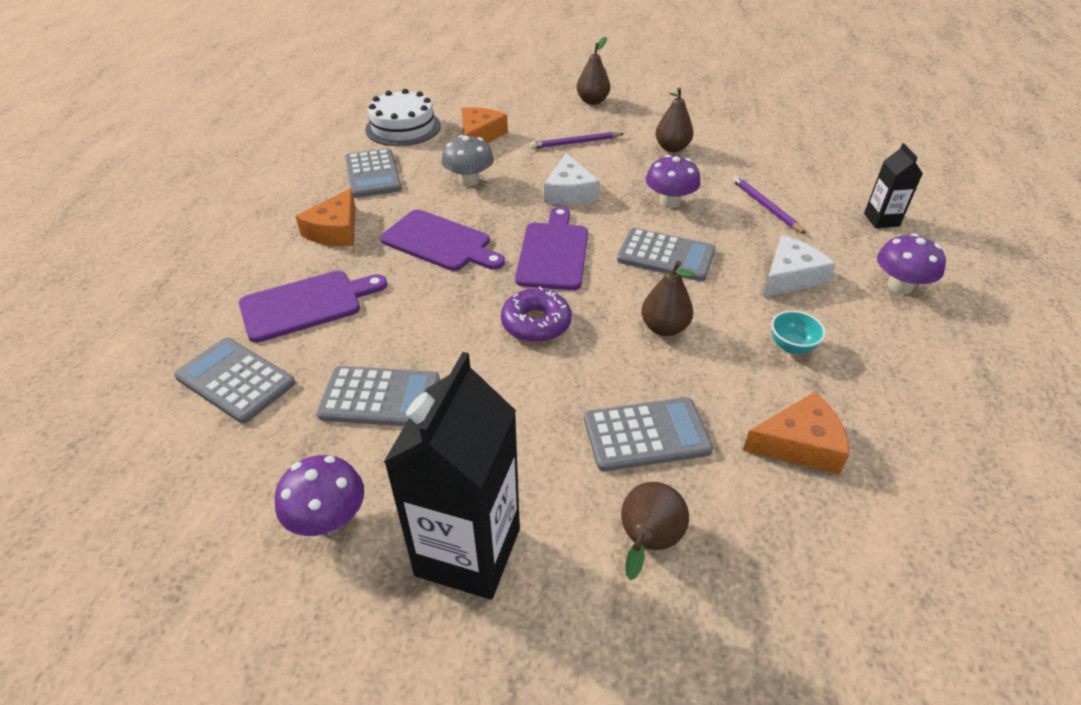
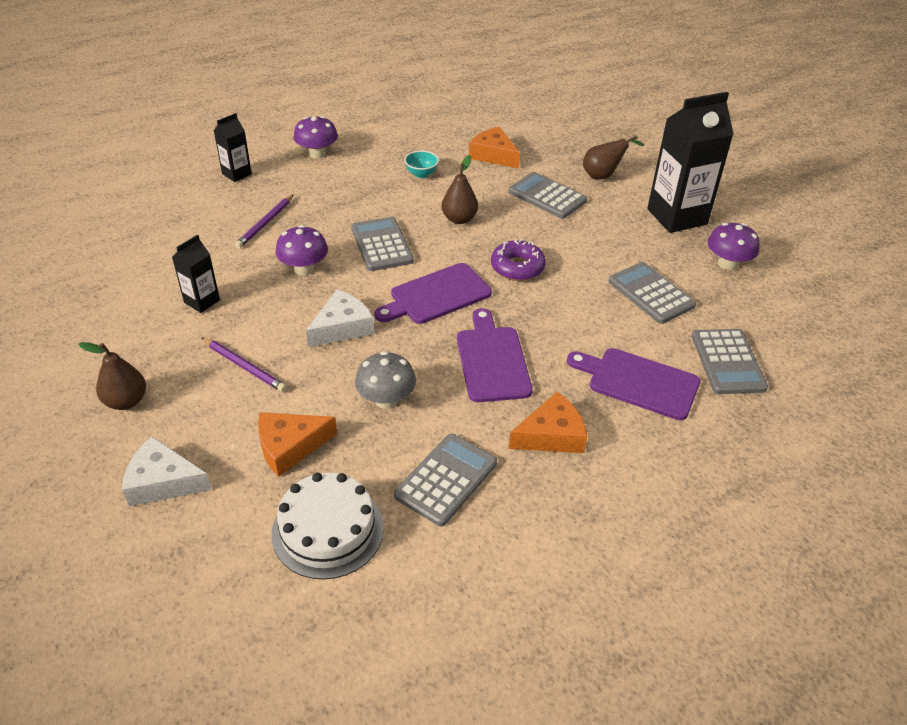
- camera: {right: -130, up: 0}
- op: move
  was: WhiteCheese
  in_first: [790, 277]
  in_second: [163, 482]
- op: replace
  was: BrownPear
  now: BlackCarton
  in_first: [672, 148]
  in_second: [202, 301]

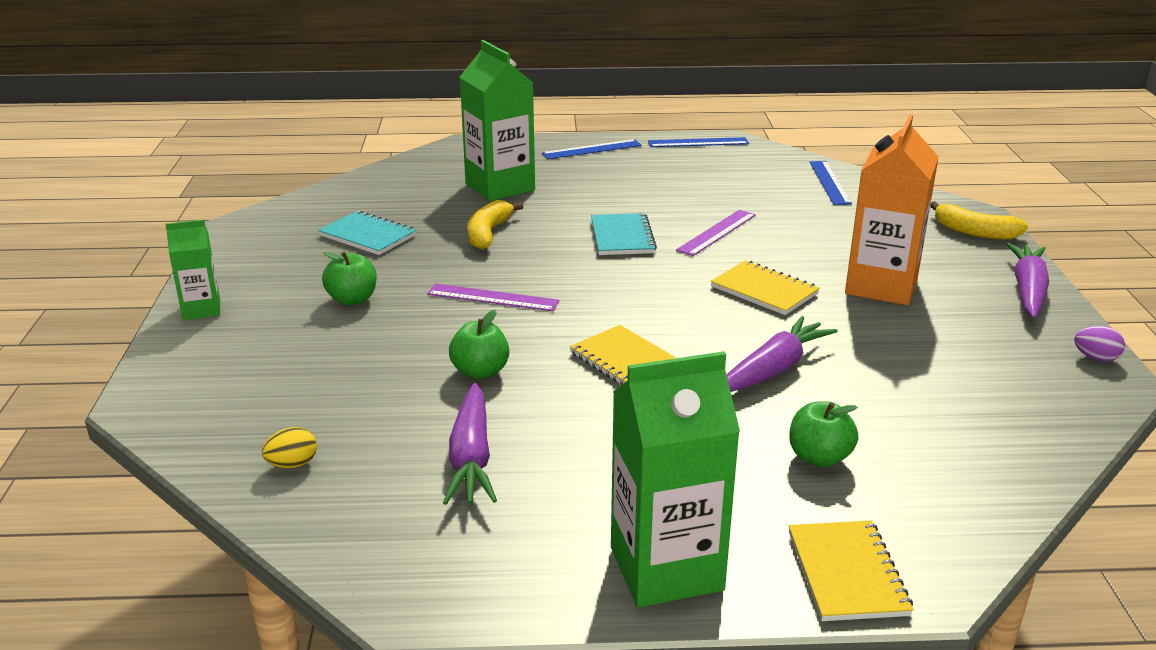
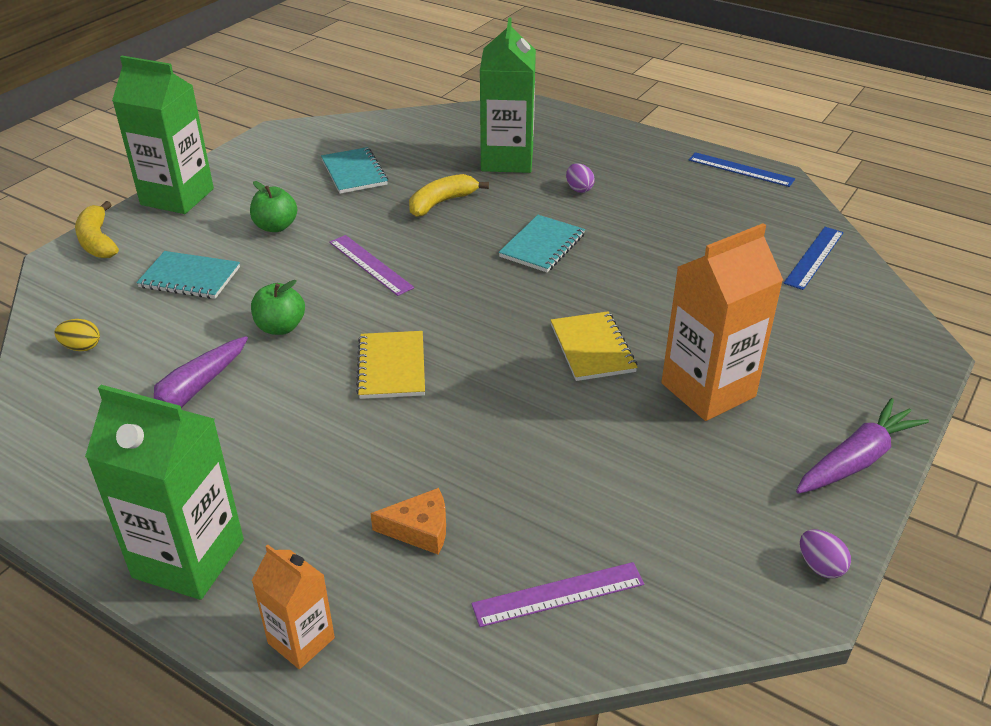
- camera: {right: 35, up: 10}
- op: move
  was: YellowBanana
  in_first: [974, 232]
  in_second: [97, 241]
- op: resize
  was: GreenCarton
  in_first: [201, 309]
  in_second: [177, 197]
  ratio: 1.82
- op: insert
  now: TurquoiseNotebook
  in_second: [190, 277]
- op: replace
  was: YellowNotebook
  now: OrangeCarton
  in_first: [846, 573]
  in_second: [301, 640]
- op: replace
  was: GreenApple
  now: OrangeCheese
  in_first: [819, 457]
  in_second: [420, 529]
- op: move
  was: PurpleRuler
  in_first: [717, 232]
  in_second: [558, 594]
- op: insert
  now: PurpleEgg
  in_second: [579, 189]
- op: delete
  was: BlueRuler
  in_first: [592, 149]
- op: delete
  was: PurpleCarrot
  in_first: [773, 369]

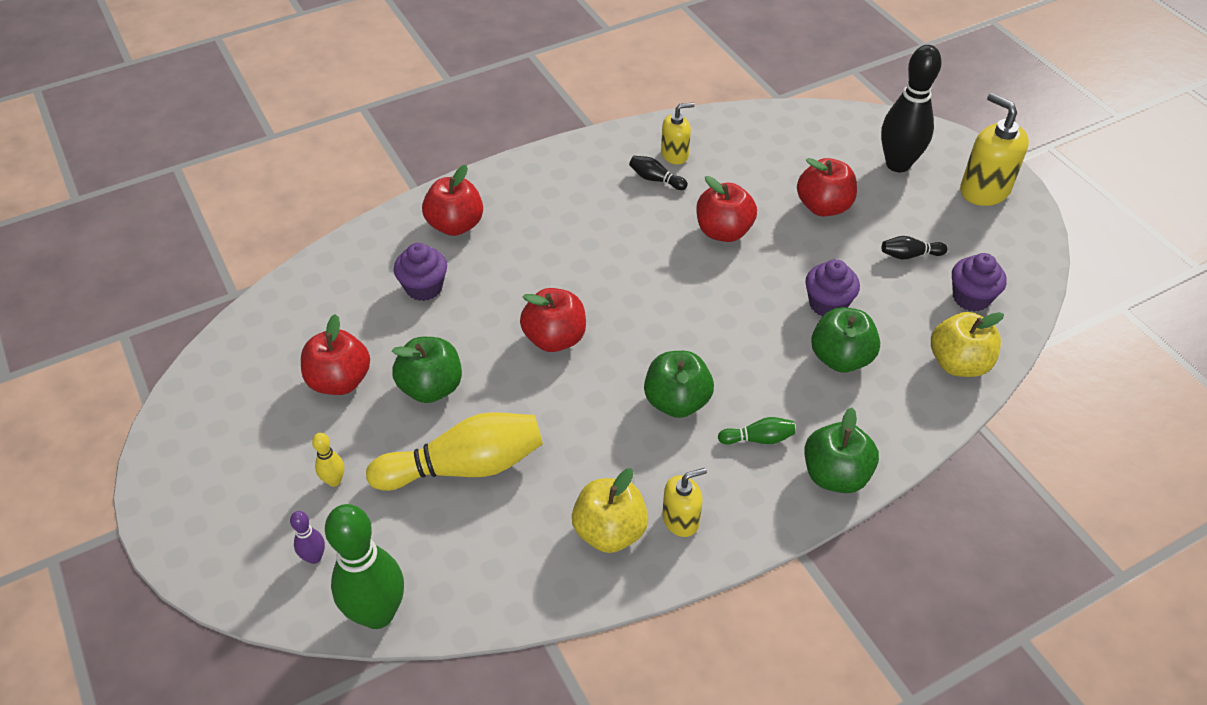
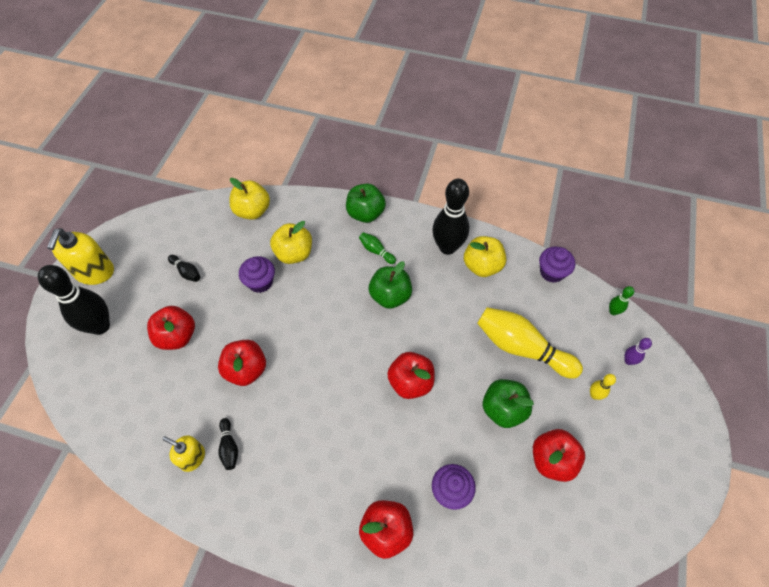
- camera: {right: -135, up: 10}
- op: recolor
  was: GreenApple
  now: YellowApple
  in_first: [840, 358]
  in_second: [294, 253]
- op: replace
  was: YellowSoapDispenser
  now: BlackBowlingPin
  in_first: [681, 519]
  in_second: [447, 247]
- op: move
  was: PurpleCupcake
  in_first: [971, 298]
  in_second: [552, 272]
- op: resize
  was: GreenBowlingPin
  in_first: [377, 613]
  in_second: [613, 311]
  ratio: 0.45

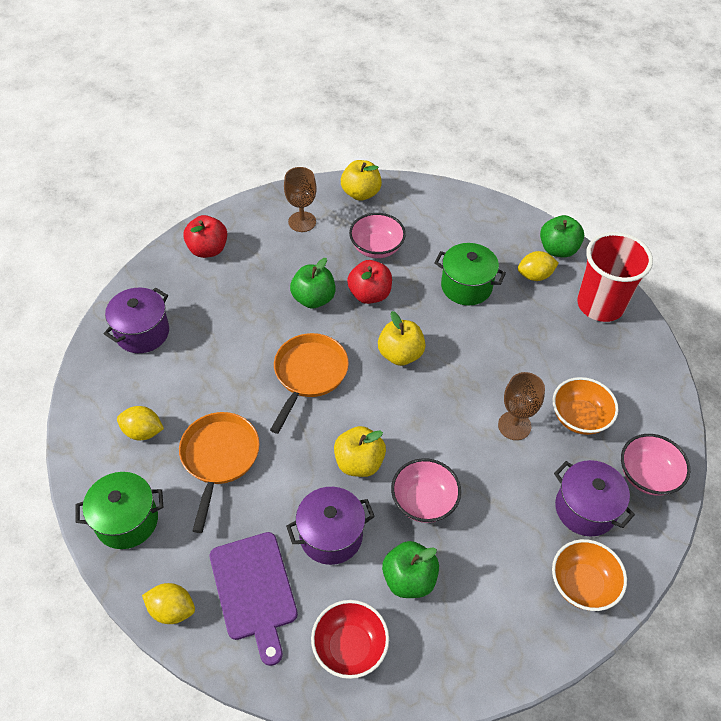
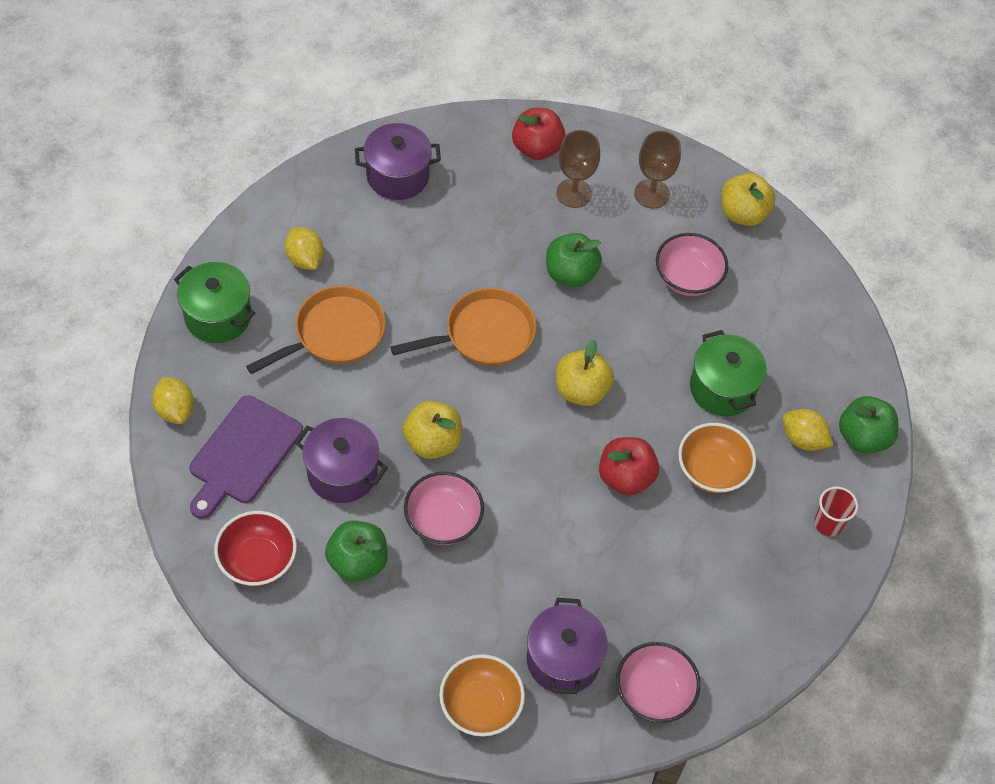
- camera: {right: 45, up: 5}
- op: move
  was: BrownGoblet
  in_first: [514, 426]
  in_second: [574, 193]
- op: move
  was: RedApple
  in_first: [369, 294]
  in_second: [625, 477]
- op: move
  was: OrangeBowl
  in_first: [579, 417]
  in_second: [712, 471]
- op: resize
  was: RedCup
  in_first: [600, 305]
  in_second: [828, 523]
  ratio: 0.46

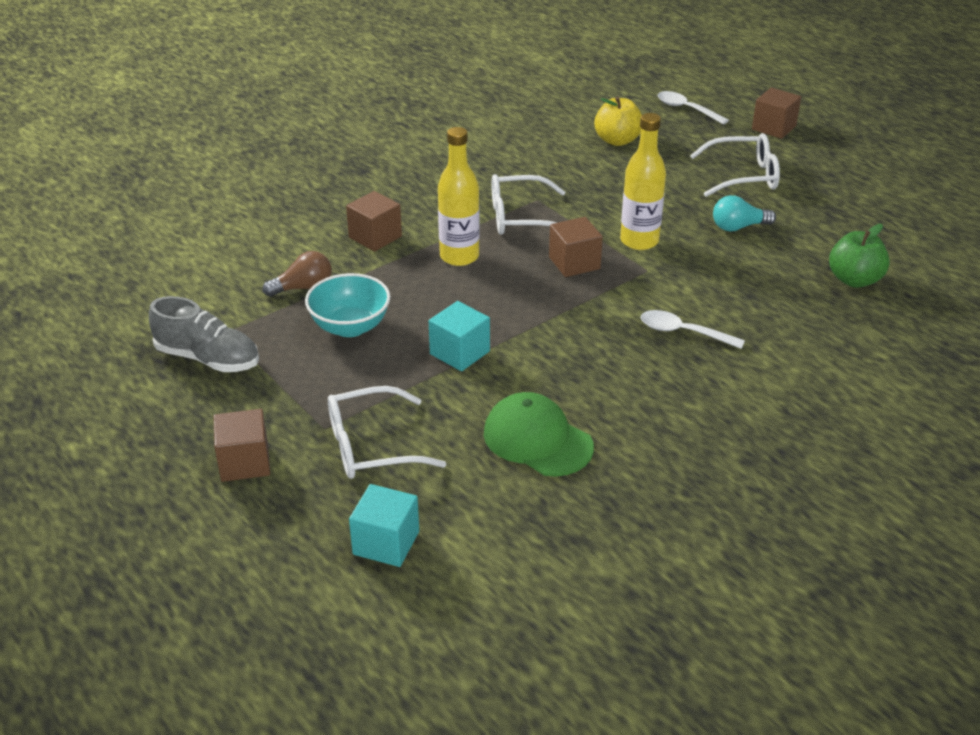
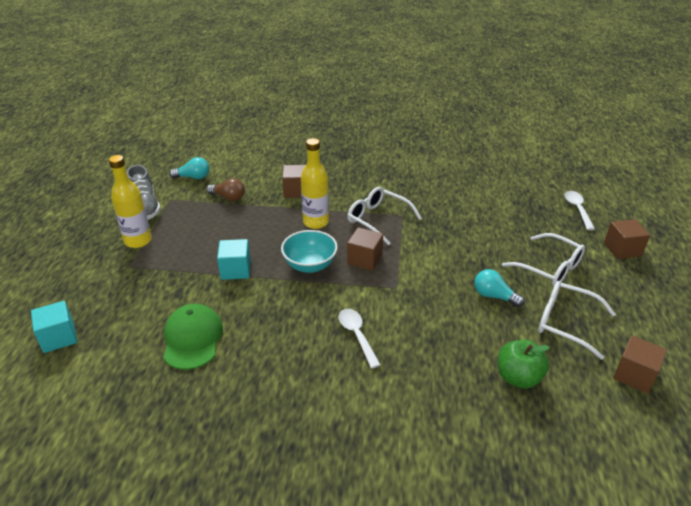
- camera: {right: 45, up: 0}
- op: move
  was: YellowBottle
  in_first: [639, 241]
  in_second: [138, 241]
- op: insert
  now: TurquoiseLightBulb
  in_second: [193, 177]
- op: move
  was: TurquoiseBowl
  in_first: [350, 327]
  in_second: [310, 265]
- op: move
  was: WhiteGlasses
  in_first: [371, 446]
  in_second: [565, 323]
- op: move
  was: BrownCube
  in_first: [245, 462]
  in_second: [634, 375]
- op: delete
  was: YellowApple
  in_first: [617, 140]

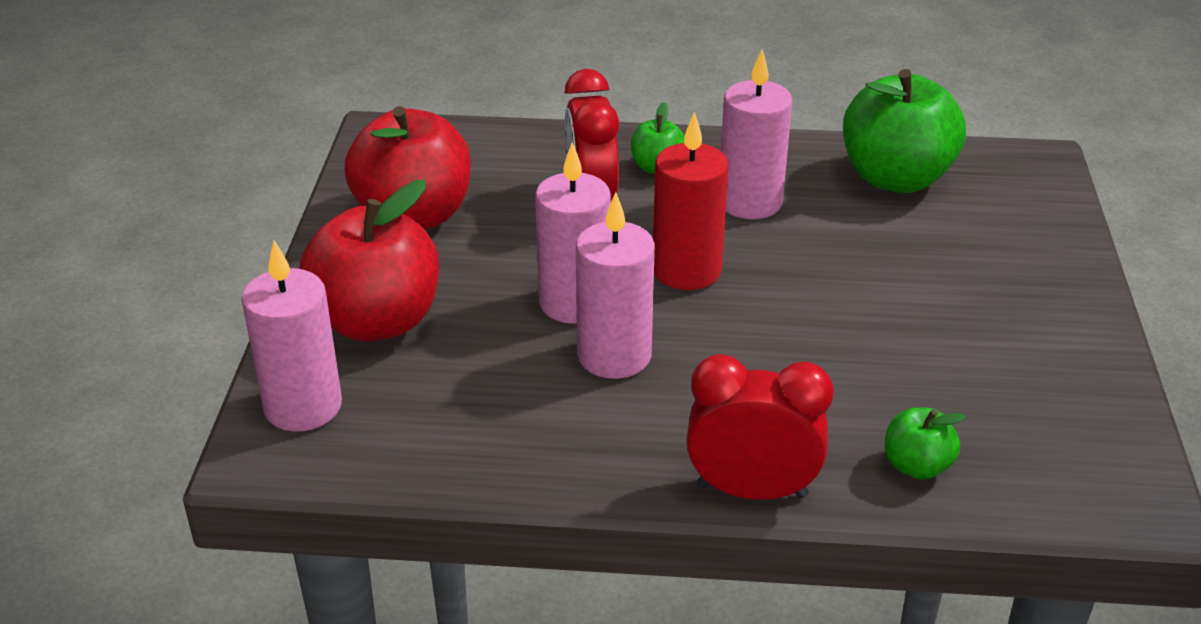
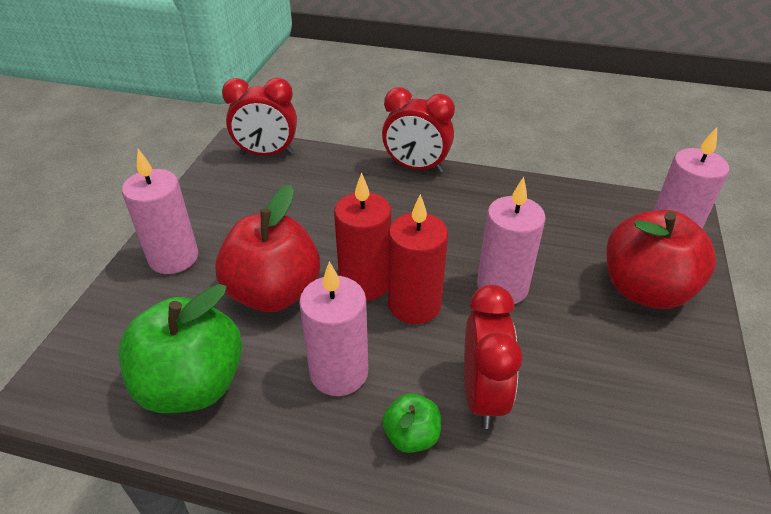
- camera: {right: -170, up: 5}
- op: move
  was: PinkCandle
  in_first: [614, 356]
  in_second: [173, 258]
- op: move
  was: RedApple
  in_first: [414, 215]
  in_second: [274, 293]
- op: insert
  now: RedClock
  in_second: [267, 154]
- op: insert
  now: RedCandle
  in_second: [365, 283]
- op: delete
  was: GreenApple
  in_first: [916, 466]

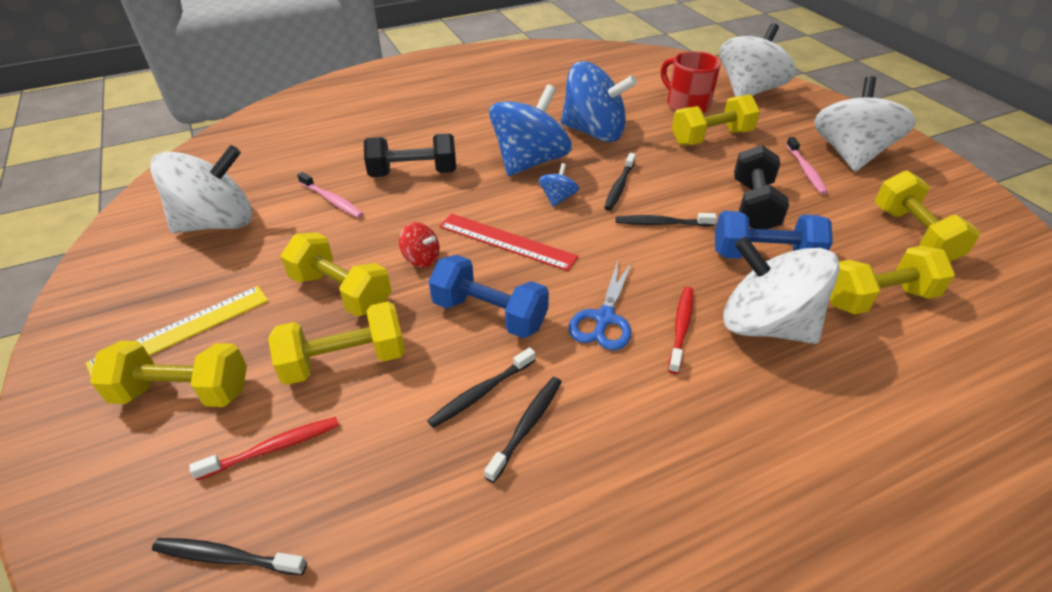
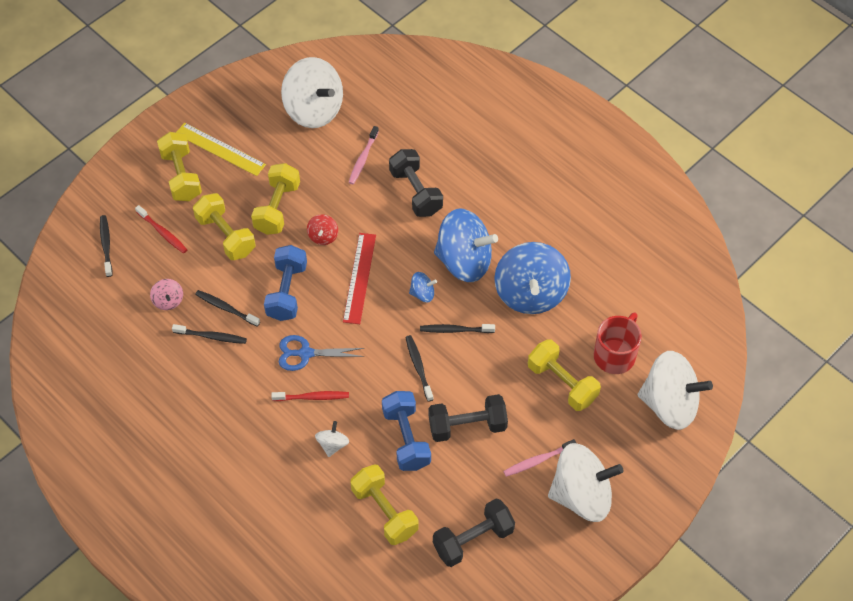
- camera: {right: 70, up: 15}
- op: insert
  now: PinkSpinningTop
  in_second: [168, 300]
- op: resize
  was: WhiteSpinningTop
  in_first: [765, 325]
  in_second: [332, 444]
  ratio: 0.43
- op: recolor
  was: YellowDumbbell
  now: BlackDumbbell
  in_first: [913, 235]
  in_second: [473, 539]

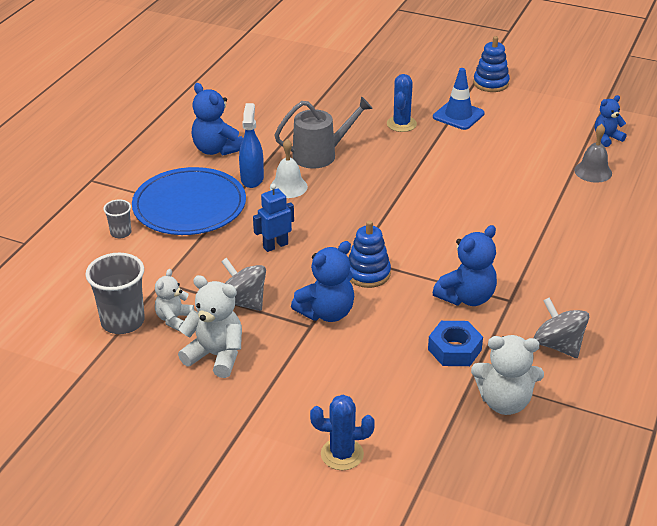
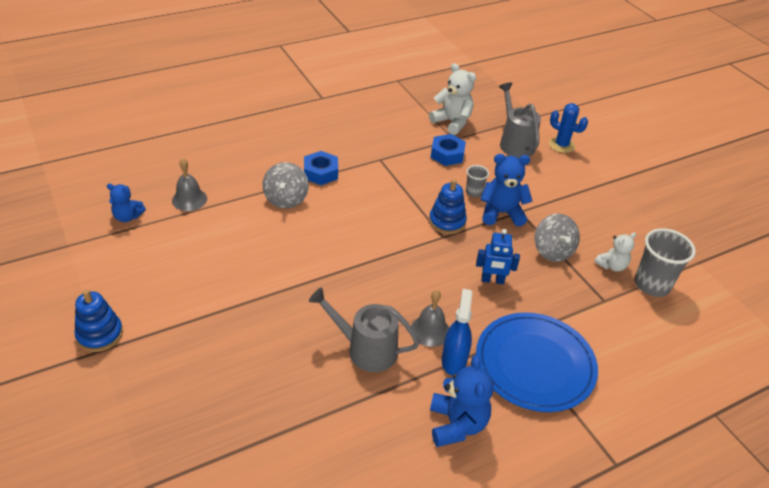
- camera: {right: -145, up: 5}
- op: move
  was: GreySpinningTop
  in_first: [558, 345]
  in_second: [286, 199]
- op: insert
  now: BlueNut
  in_second: [321, 173]
- op: recolor
  was: WhiteBell
  now: GreyBell
  in_first: [288, 187]
  in_second: [430, 330]
- op: rotate
  was: BlueSprayBottle
  in_first: [252, 179]
  in_second: [454, 361]
  clockwise: 150
- op: move
  was: GreyCup
  in_first: [121, 233]
  in_second: [474, 192]
- op: insert
  now: GreyWateringCan
  in_second: [515, 143]
- op: delete
  was: WhiteTeddyBear
  in_first: [216, 356]
- op: delete
  was: BlueCactus
  in_first: [401, 124]
- op: delete
  was: BlueTrafficCone
  in_first: [458, 115]
- op: delete
  was: BlueTeddyBear
  in_first: [466, 297]

